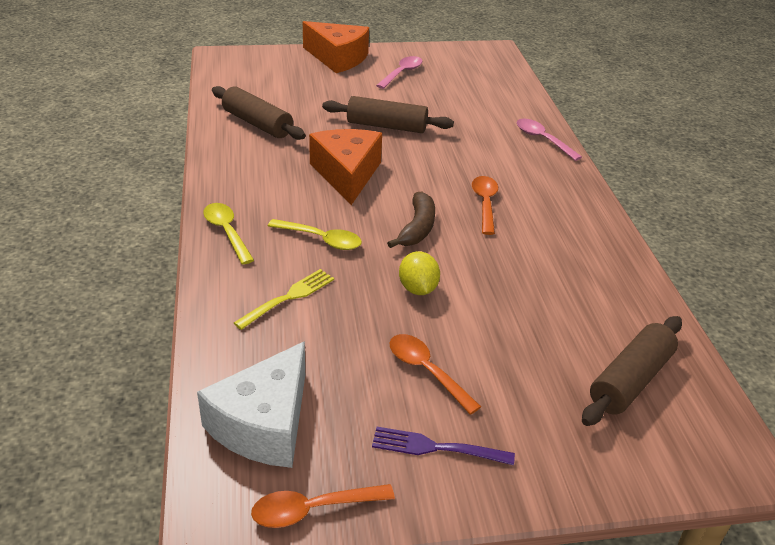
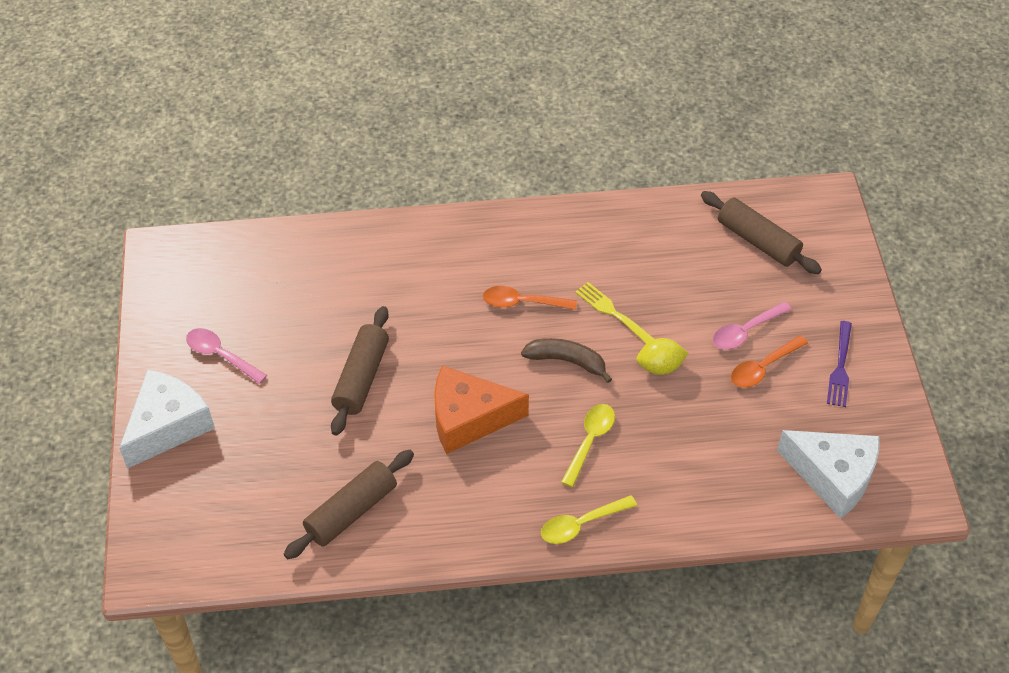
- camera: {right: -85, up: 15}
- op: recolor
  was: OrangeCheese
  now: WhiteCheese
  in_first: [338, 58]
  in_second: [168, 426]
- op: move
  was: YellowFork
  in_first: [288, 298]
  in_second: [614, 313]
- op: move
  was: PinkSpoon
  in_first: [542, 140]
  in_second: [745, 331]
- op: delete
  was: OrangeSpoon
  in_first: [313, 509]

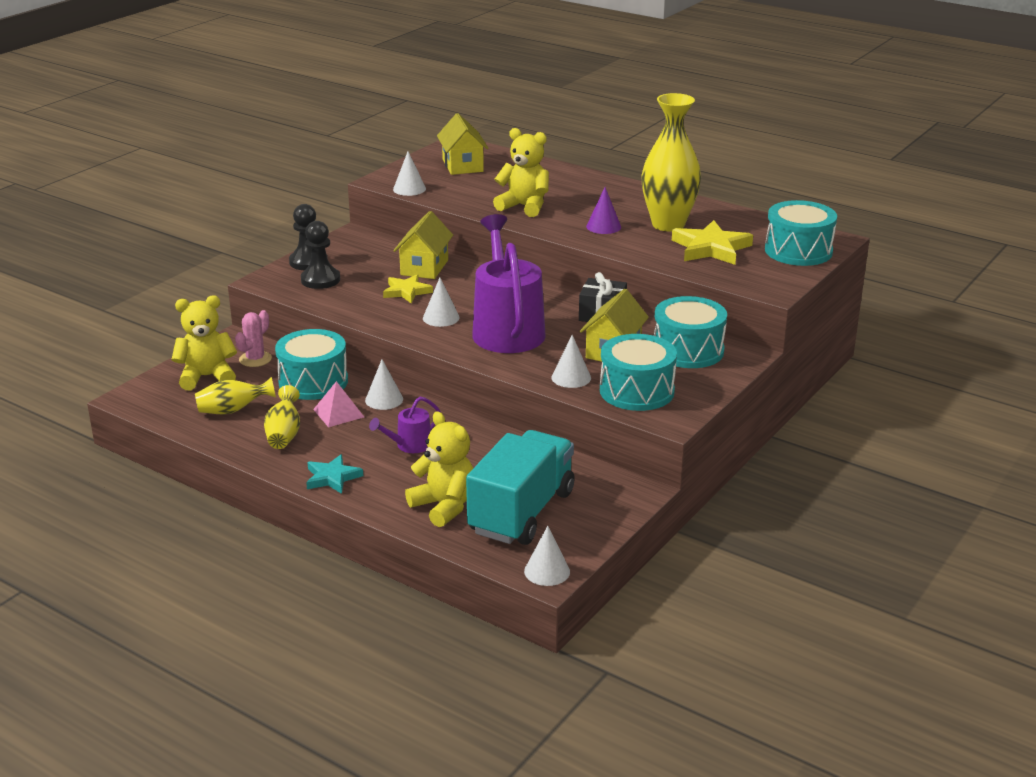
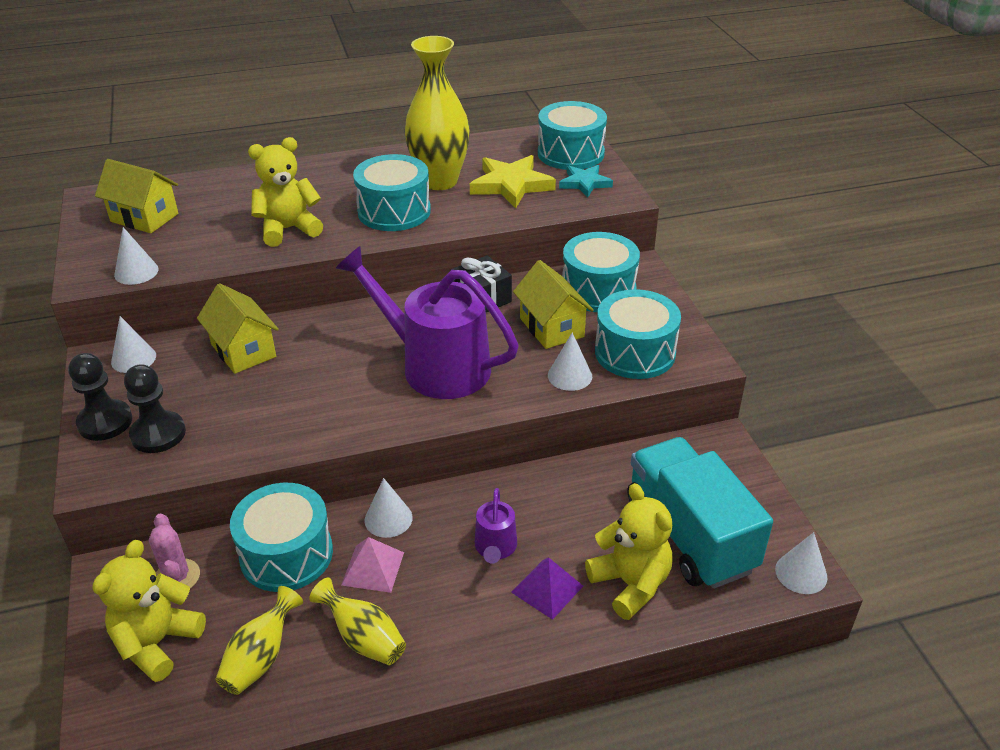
- camera: {right: -50, up: 10}
- op: move
  was: WhiteCone
  in_first: [441, 317]
  in_second: [133, 358]
- op: replace
  was: PurpleCone
  now: TurquoiseDrum
  in_first: [603, 226]
  in_second: [394, 211]
- op: insert
  now: PurplePyramid
  in_second: [547, 589]
- op: move
  was: TurquoiseStar
  in_first: [332, 477]
  in_second: [585, 183]
- op: rotate
  was: YellowTeddyBear
  in_first: [444, 506]
  in_second: [630, 584]
  clockwise: 60
- op: delete
  was: YellowStar
  in_first: [407, 291]

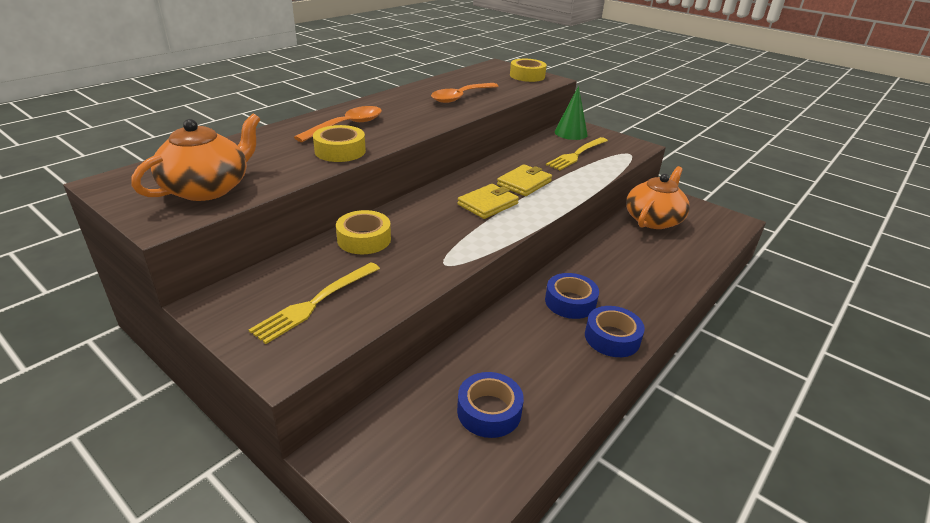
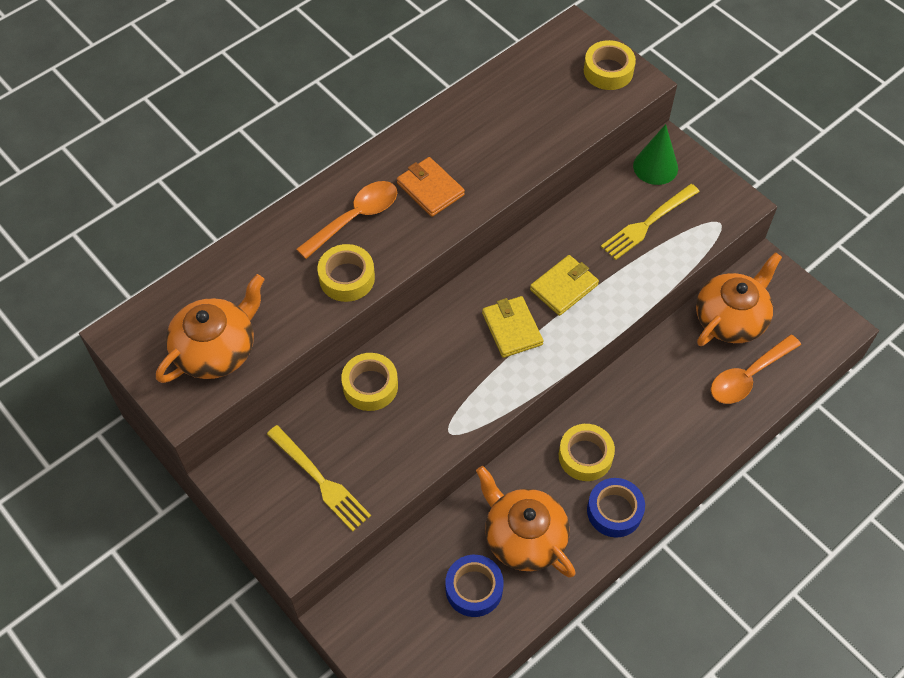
- camera: {right: 10, up: 25}
- op: rotate
  was: YellowFork
  in_first: [314, 303]
  in_second: [321, 481]
  clockwise: -90
- op: insert
  now: OrangeWallet
  in_second: [430, 189]
- op: insert
  now: OrangeTeapot
  in_second: [524, 537]
- op: rotate
  was: YellowWallet
  in_first: [487, 204]
  in_second: [512, 329]
  clockwise: -75
- op: recolor
  was: BlueTape
  now: YellowTape
  in_first: [570, 302]
  in_second: [585, 456]
- op: move
  was: OrangeSpoon
  in_first: [461, 97]
  in_second: [748, 376]

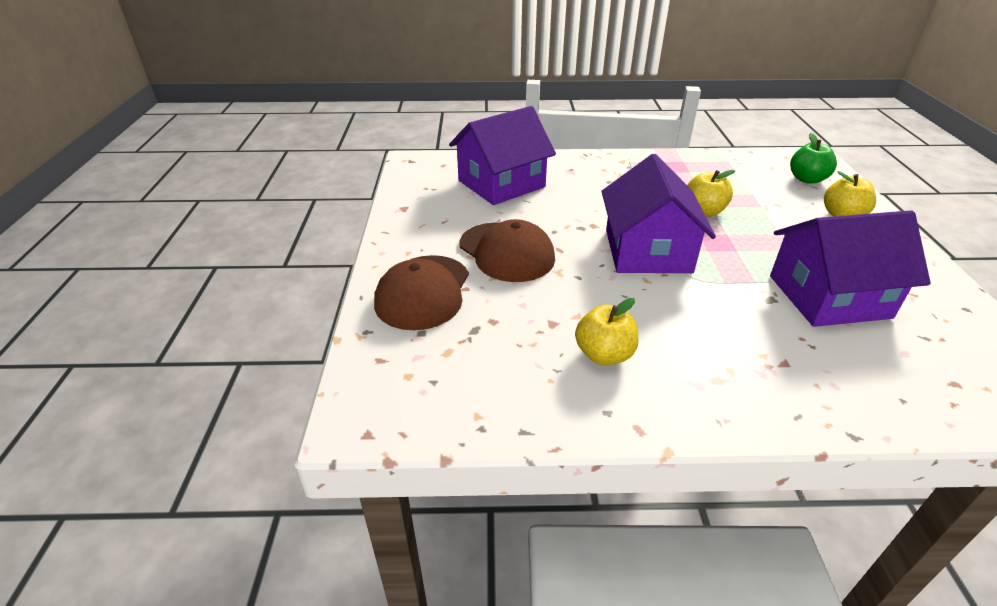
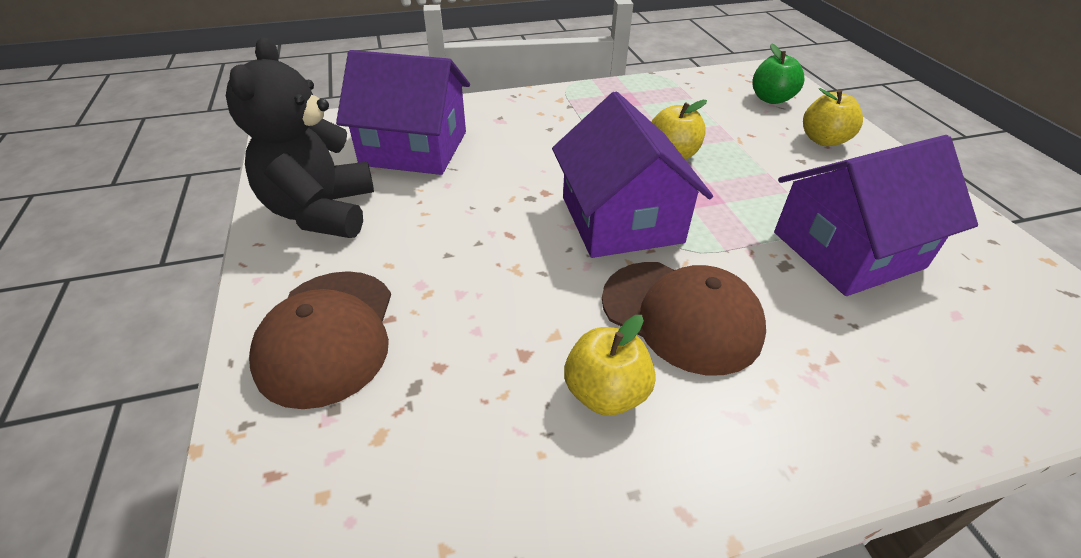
- camera: {right: -15, up: 5}
- op: insert
  now: BlackTeddyBear
  in_second: [322, 212]
- op: rotate
  was: PurpleHouse
  in_first: [501, 184]
  in_second: [414, 148]
  clockwise: 60
- op: move
  was: BrownCap
  in_first: [506, 252]
  in_second: [681, 315]

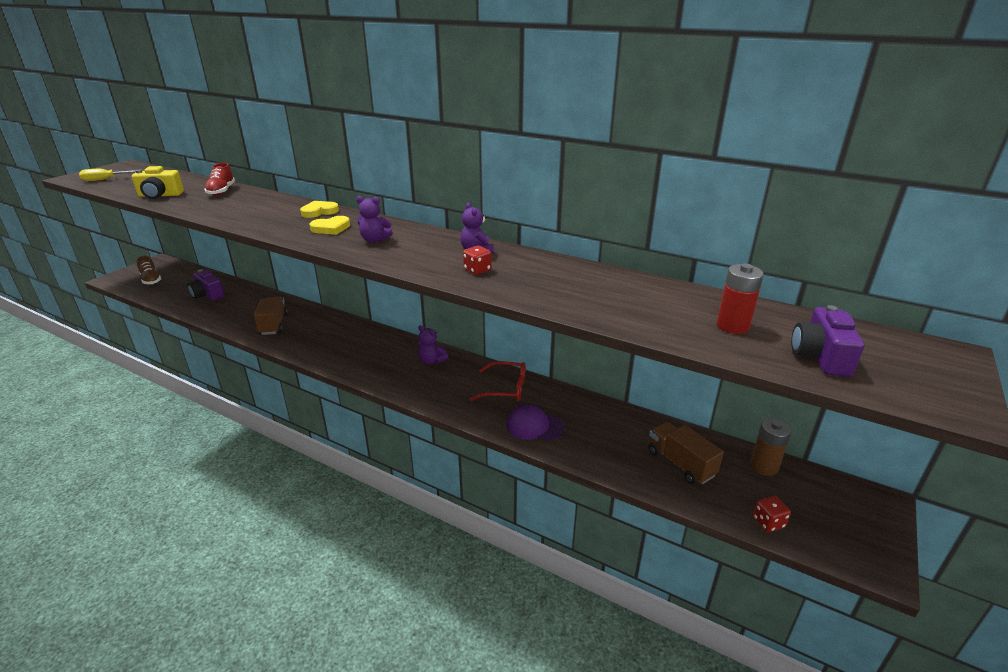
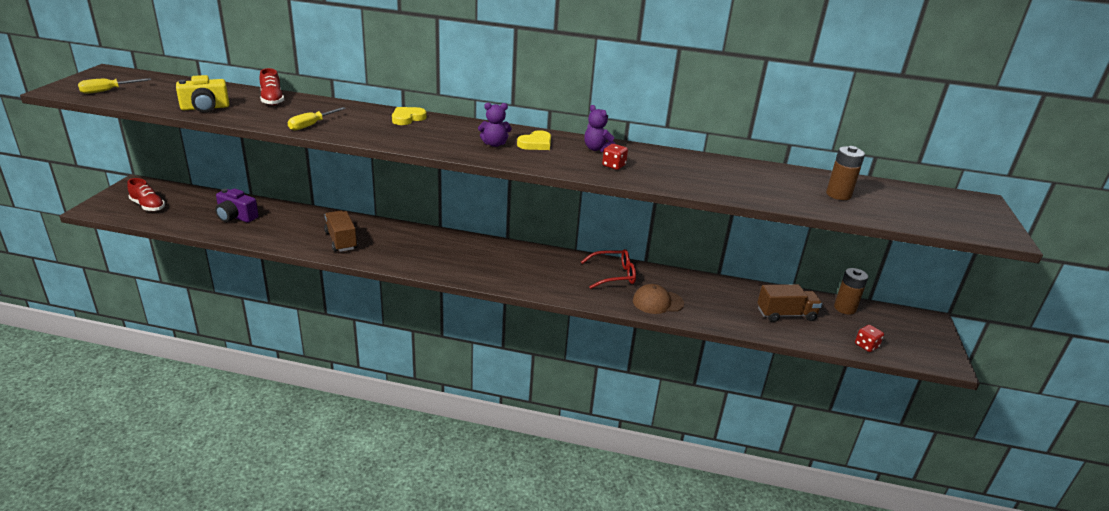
- camera: {right: -20, up: 0}
- op: recolor
  was: BrownShoe
  now: RedShoe
  in_first: [151, 280]
  in_second: [148, 206]
- op: insert
  now: YellowScrewdriver
  in_second: [311, 125]
- op: move
  was: YellowHeart
  in_first: [331, 228]
  in_second: [536, 144]
- op: recolor
  was: PurpleCap
  now: BrownCap
  in_first: [534, 426]
  in_second: [657, 302]
- op: rotate
  was: BrownTruck
  in_first: [680, 463]
  in_second: [786, 314]
  clockwise: 135
- op: recolor
  was: RedBattery
  now: BrownBattery
  in_first: [732, 326]
  in_second: [838, 195]
- op: delete
  was: PurpleTeddyBear
  in_first: [431, 361]
- op: delete
  was: PurpleCamera
  in_first: [820, 357]

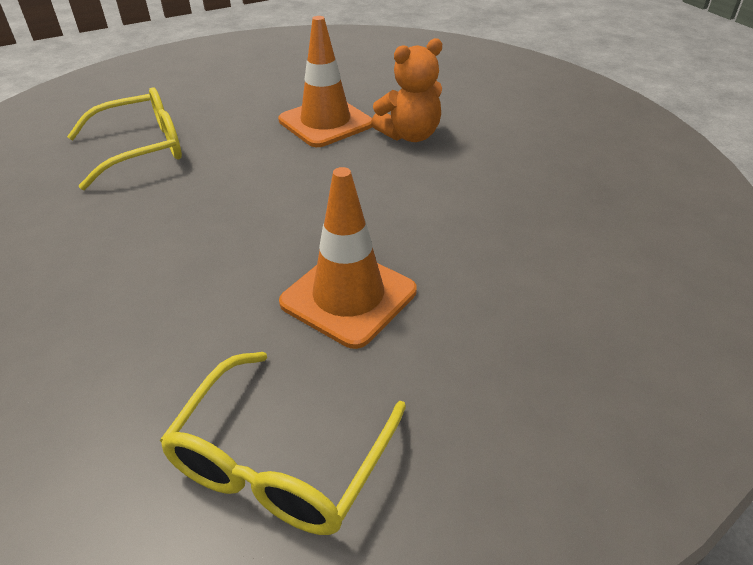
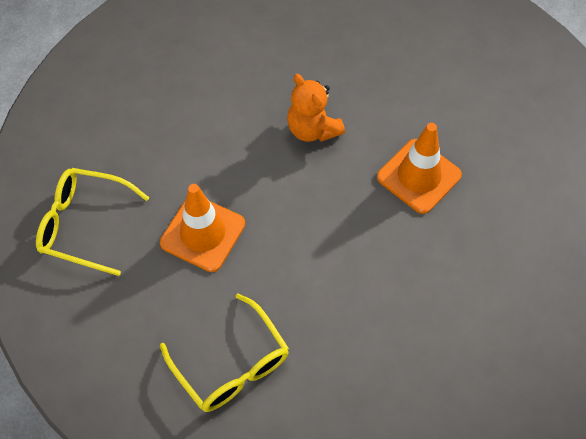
- camera: {right: 80, up: 20}
- op: move
  was: YellowGlasses
  in_first: [141, 149]
  in_second: [231, 365]
- op: move
  was: OrangeTeddyBear
  in_first: [410, 135]
  in_second: [312, 129]

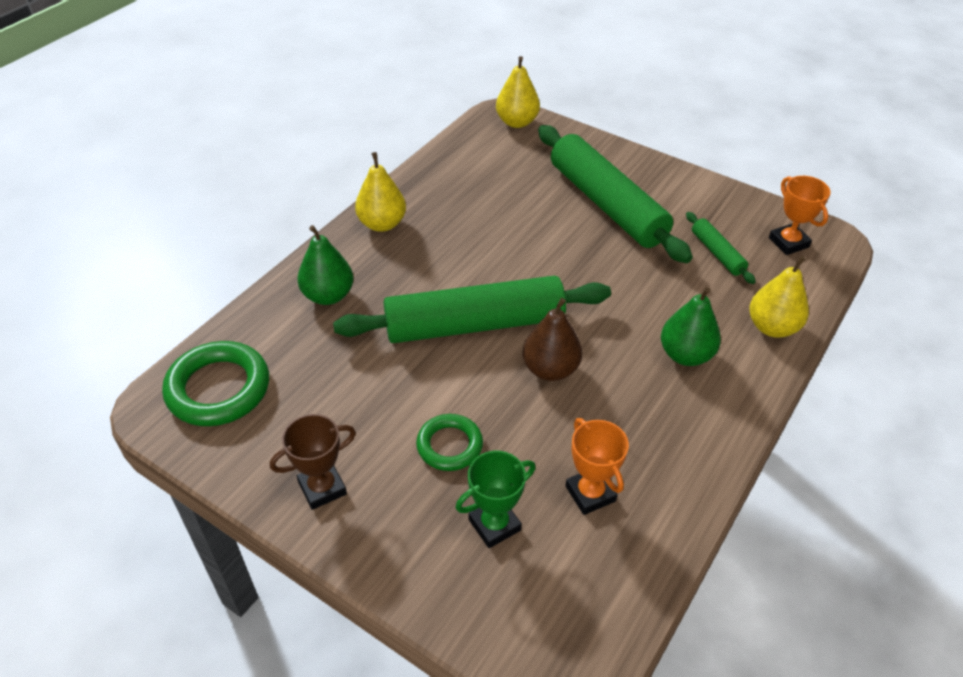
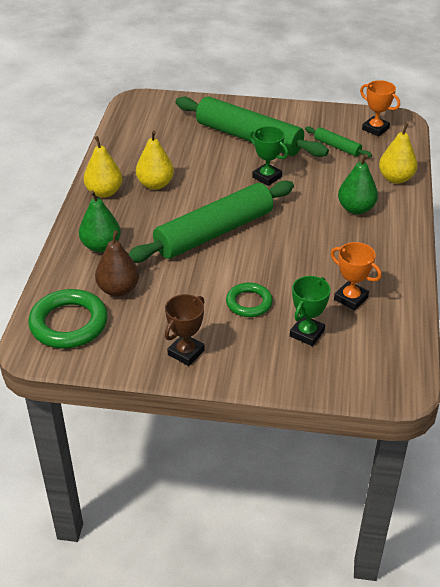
- camera: {right: -25, up: -5}
- op: move
  was: BrownPear
  in_first: [550, 369]
  in_second: [118, 289]
- op: move
  was: YellowPear
  in_first: [517, 122]
  in_second: [155, 184]
- op: insert
  now: GreenTrophy
  in_second: [267, 177]

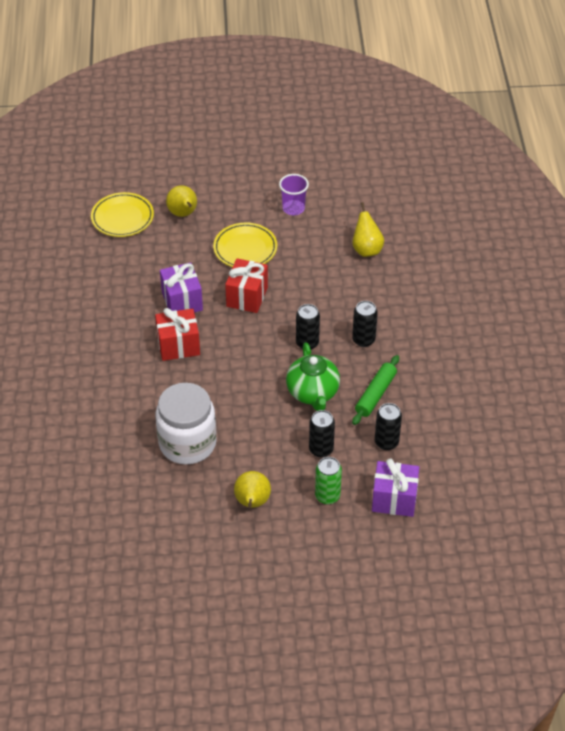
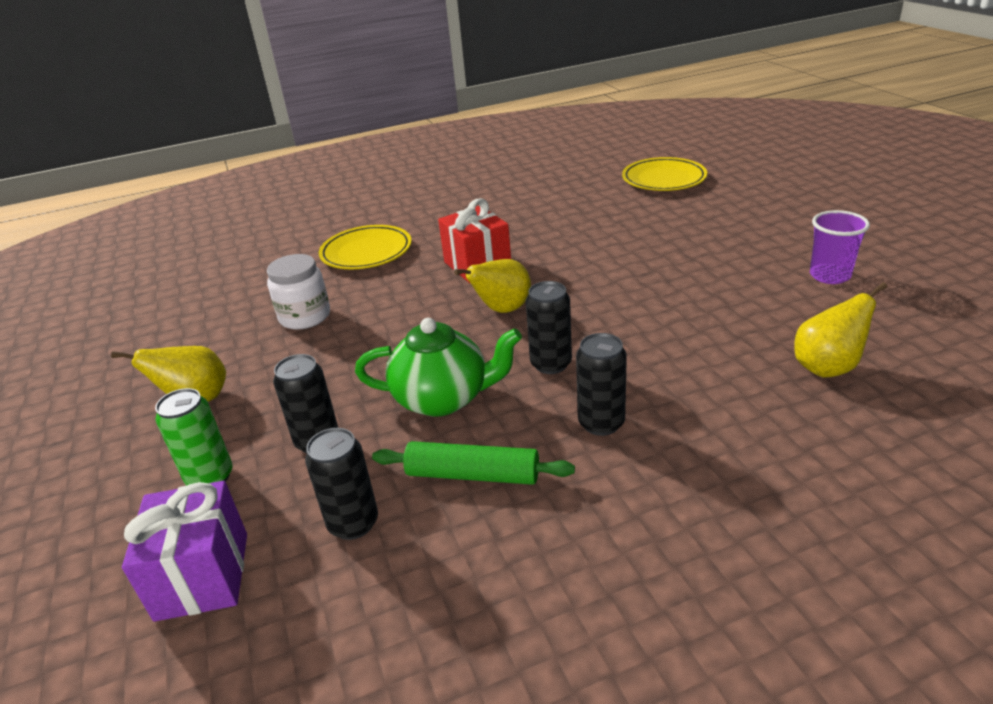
- camera: {right: 75, up: -15}
- op: resize
  was: WhiteJar
  in_first: [187, 443]
  in_second: [305, 317]
  ratio: 0.61
- op: move
  was: YellowPlate
  in_first: [245, 249]
  in_second: [366, 252]
- op: rotate
  was: GreenTeapot
  in_first: [313, 393]
  in_second: [443, 399]
  clockwise: -150
- op: move
  was: YellowPear
  in_first: [183, 214]
  in_second: [502, 310]
- op: delete
  was: PurpleGift
  in_first: [182, 301]
- op: delete
  was: RedGift
  in_first: [247, 297]

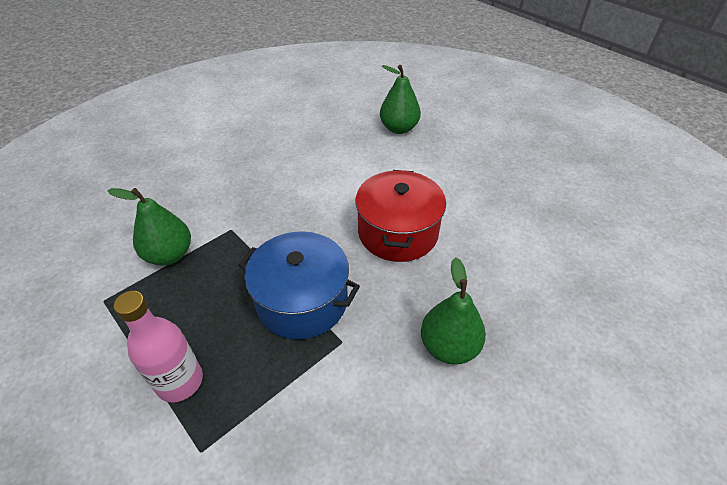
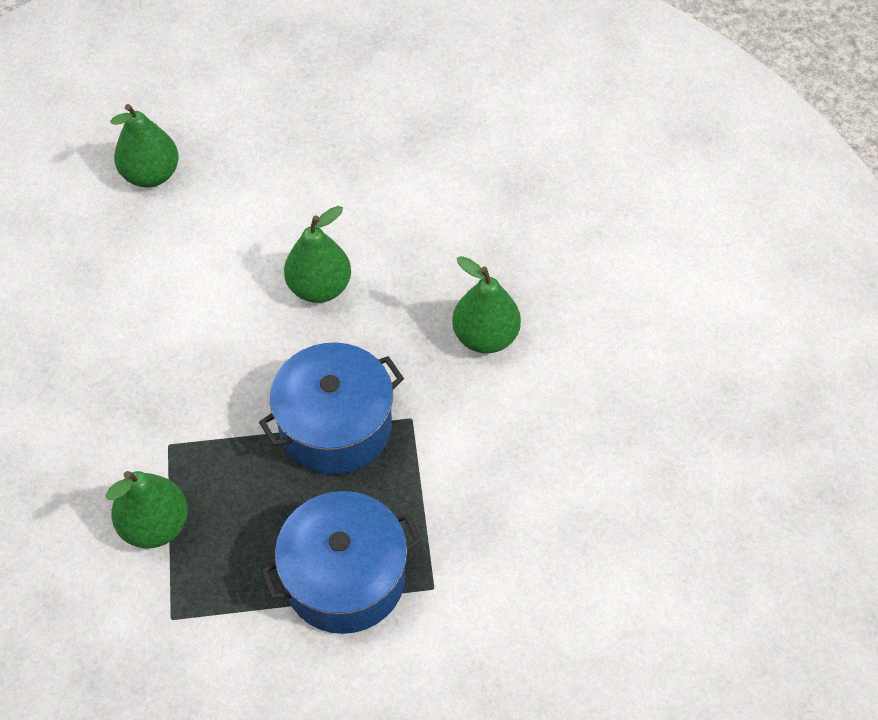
- camera: {right: -55, up: 10}
- op: replace
  was: PinkBottle
  now: BluePot
  in_first: [180, 381]
  in_second: [345, 578]
- op: replace
  was: RedPot
  now: GreenPear
  in_first: [398, 232]
  in_second: [319, 288]

